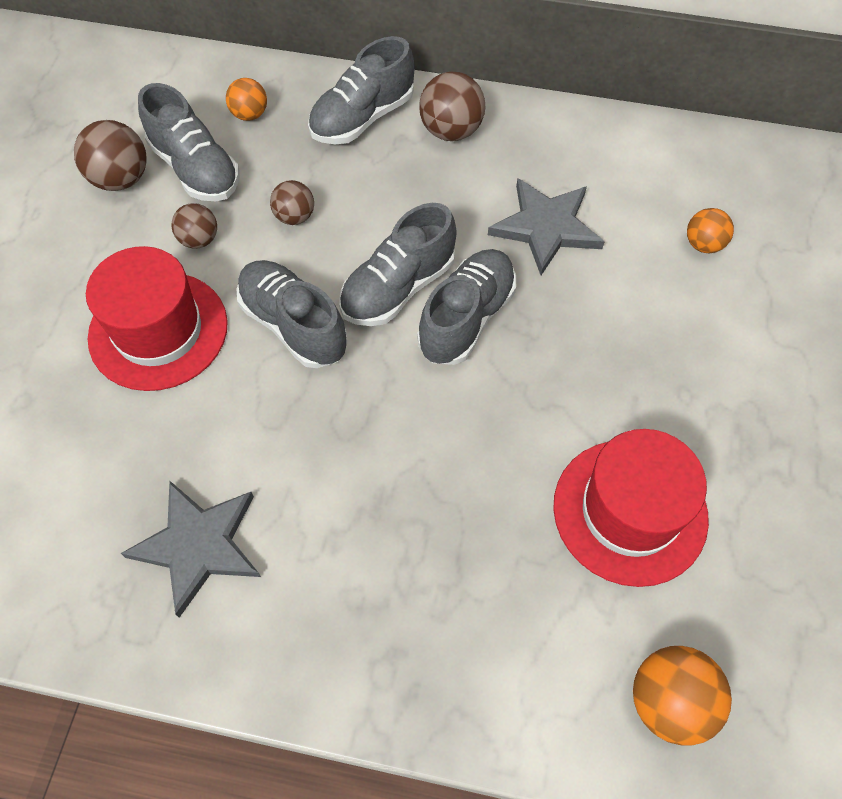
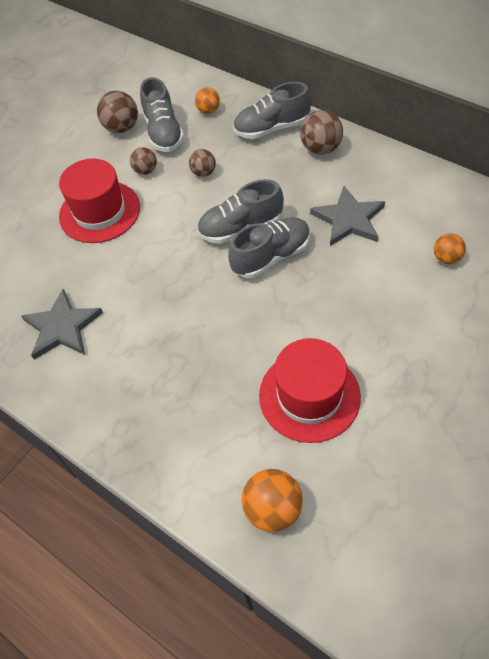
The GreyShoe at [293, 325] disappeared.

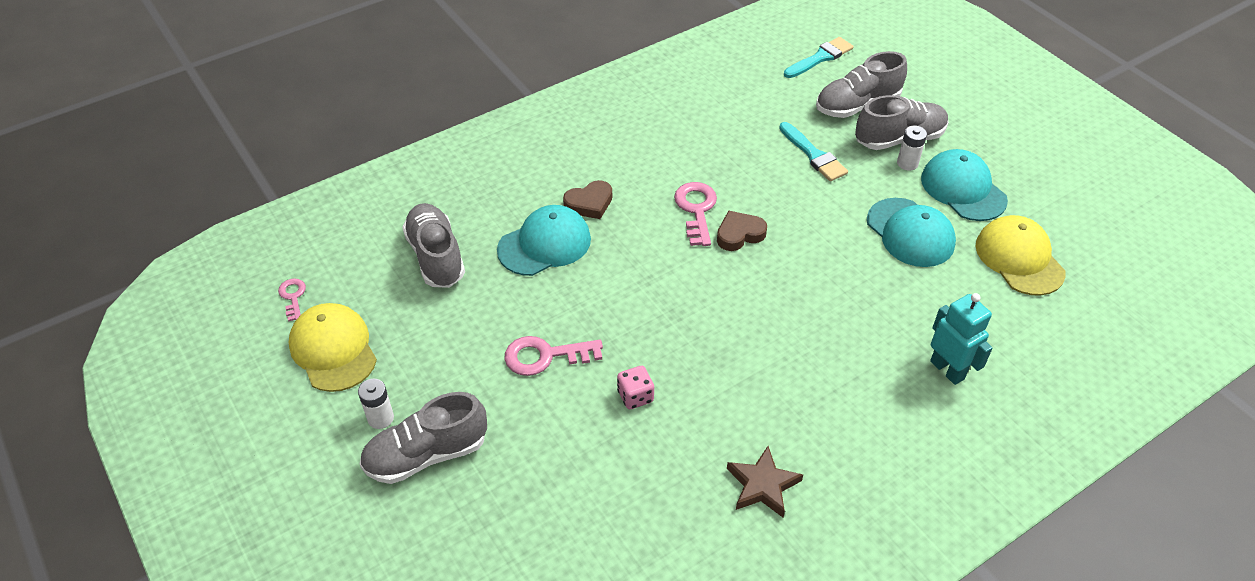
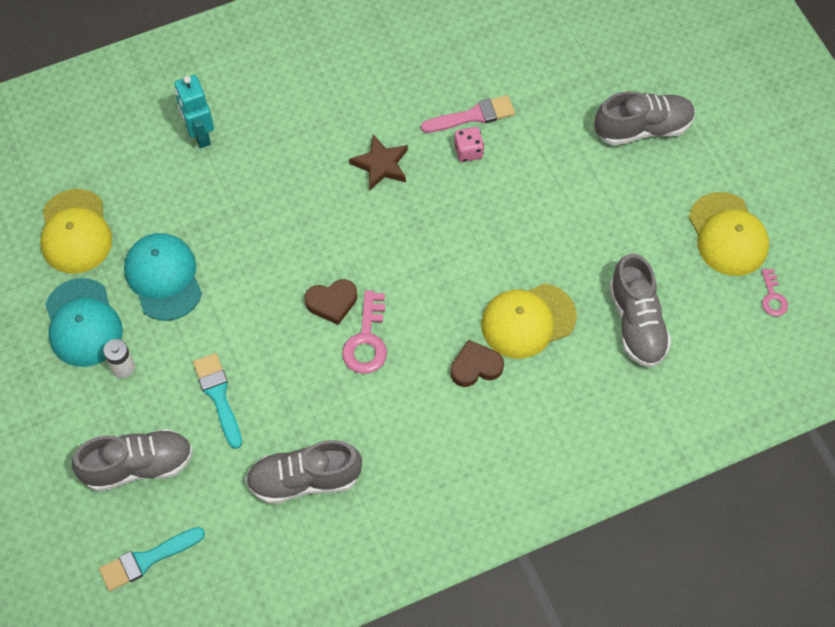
The WhiteBattery at [380, 418] disappeared.
The PinkKey at [545, 356] disappeared.
The PinkBrush at [473, 116] appeared.
The BrownStar moved from [762, 485] to [381, 165].
The GreyShoe moved from [899, 139] to [304, 480].
The TurquoiseCap at [544, 244] became the YellowCap at [528, 321].

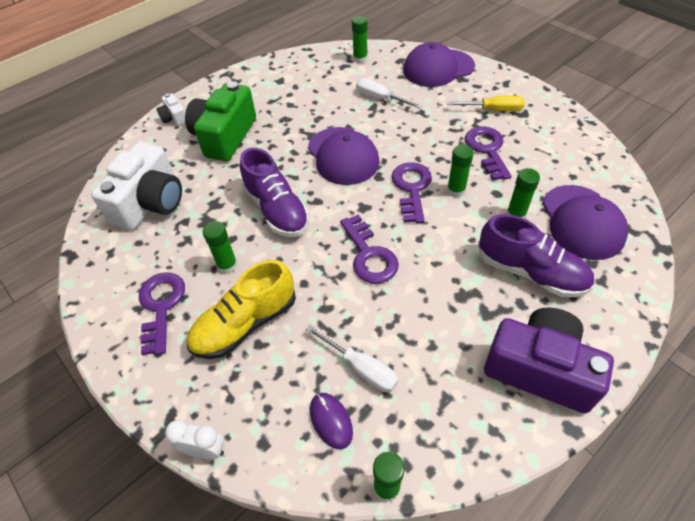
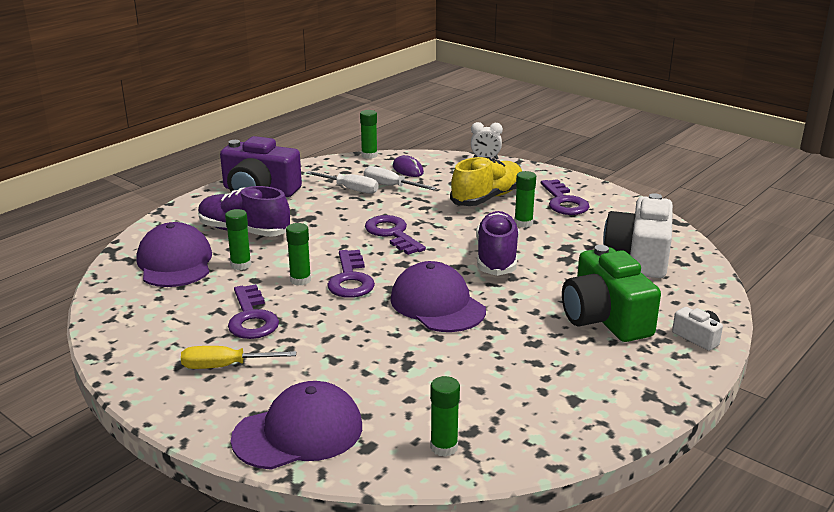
The WhiteScrewdriver moved from [380, 98] to [350, 189].
The GreenCamera at [225, 136] turned 150 degrees clockwise.
The PurpleShoe at [276, 209] turned 45 degrees clockwise.

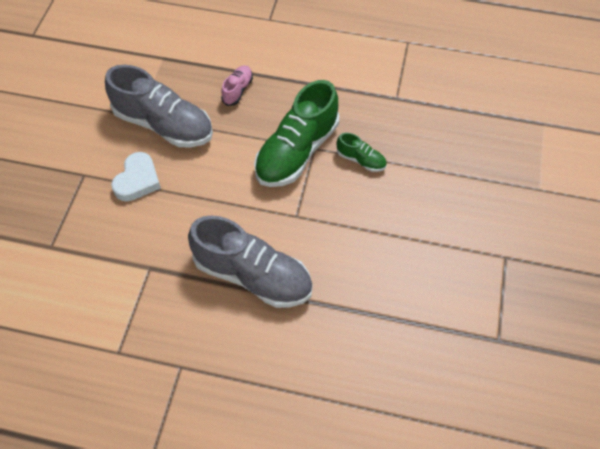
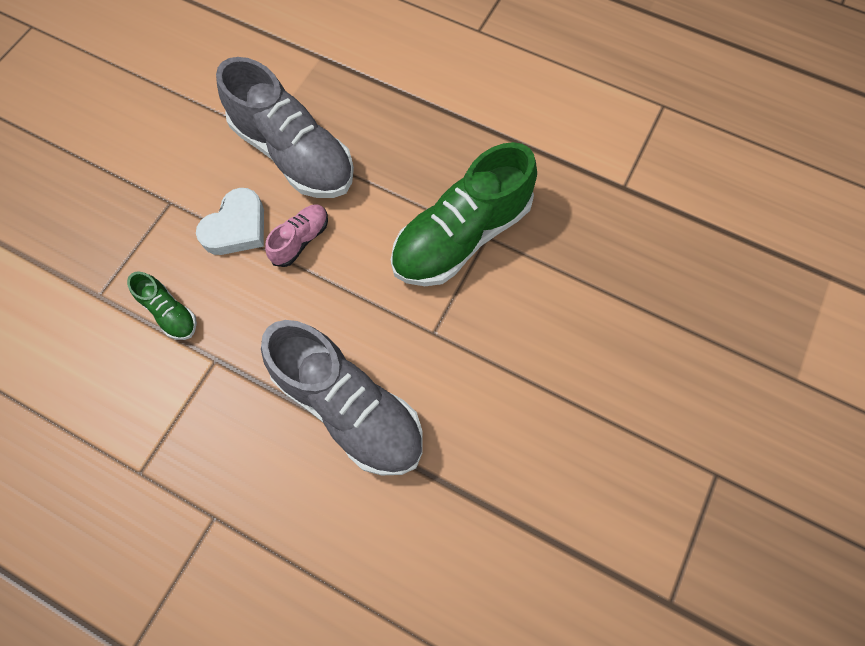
The PinkShoe moved from [237, 90] to [301, 240].
The GreenShoe moved from [361, 160] to [170, 312].

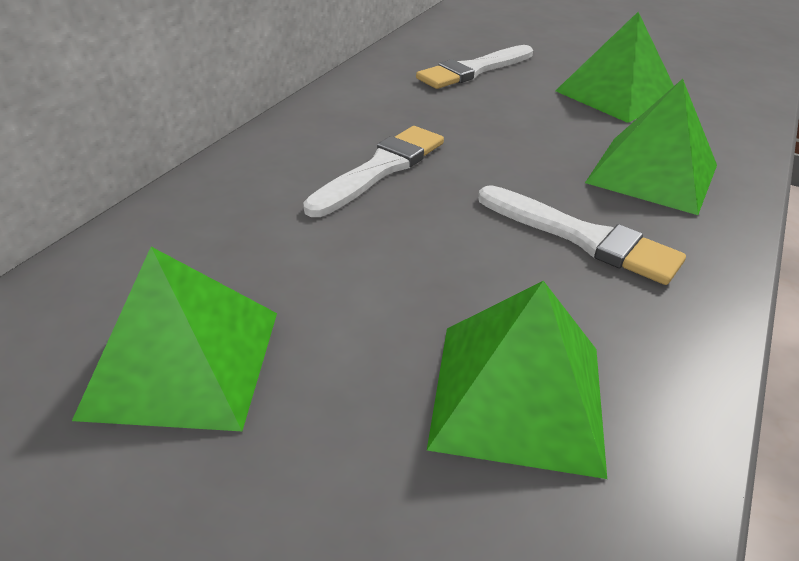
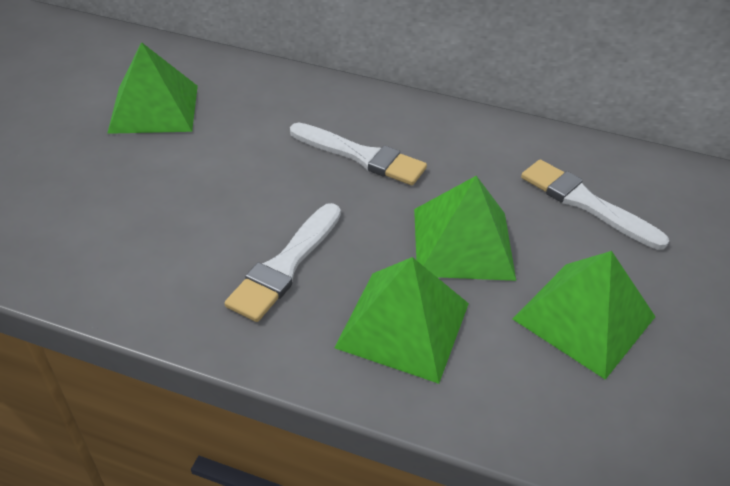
The GreenPyramid moved from [518, 395] to [462, 243].

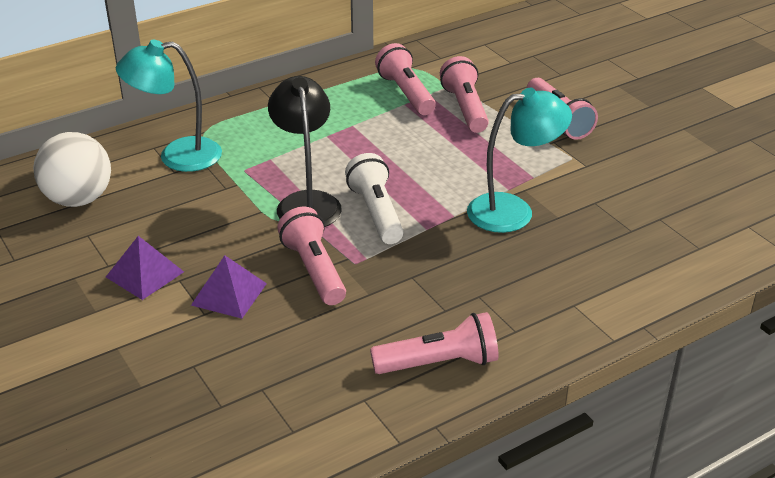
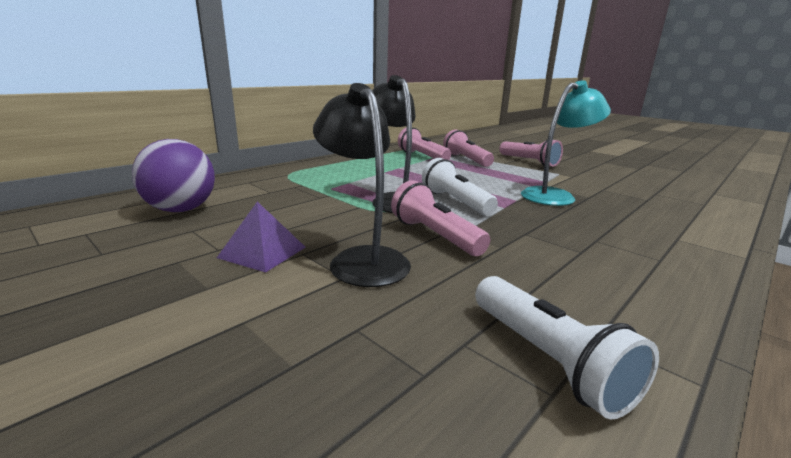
The TurquoiseLamp at [177, 156] disappeared.
The PinkFlashlight at [439, 363] disappeared.
The WhiteFlashlight at [548, 360] appeared.
The PurplePyramid at [229, 294] was replaced by the BlackLamp at [363, 259].
The WhiteBall at [79, 199] became the PurpleBall at [181, 210].

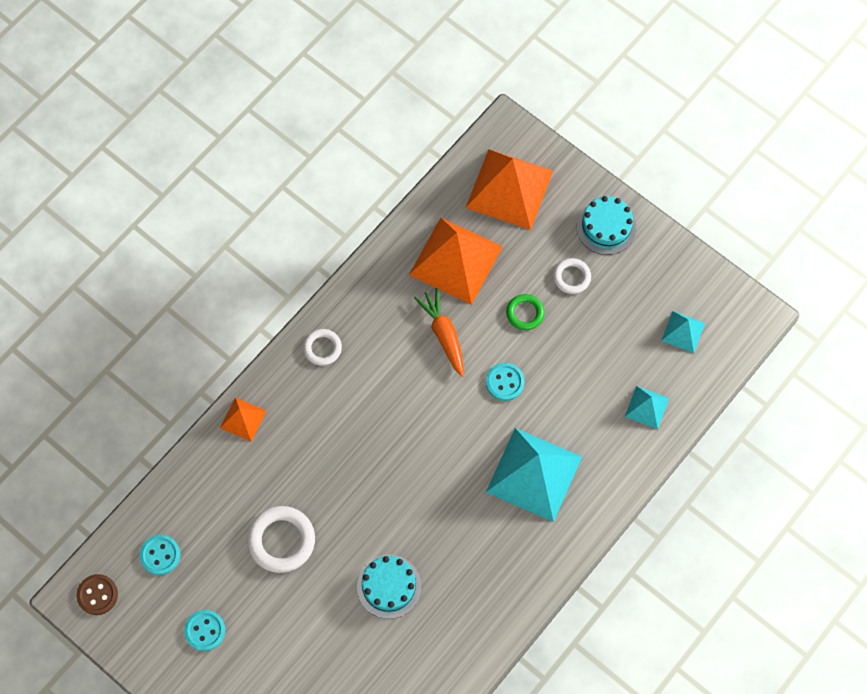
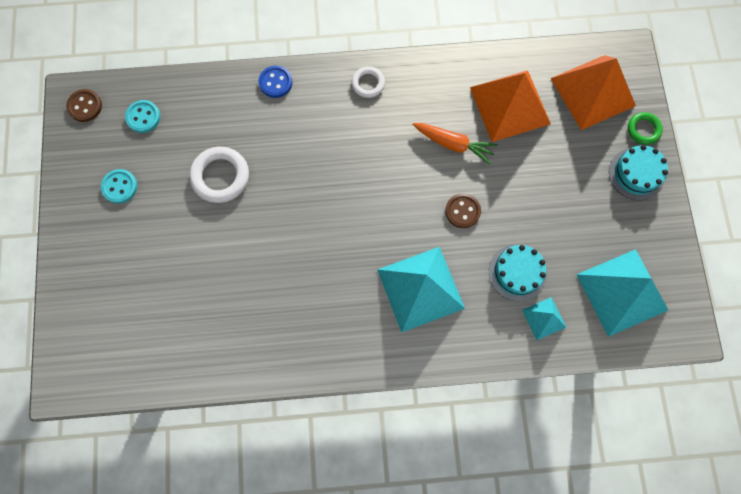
The WhiteRing at [571, 277] disappeared.
The TurquoiseCake moved from [389, 586] to [517, 272].
The GreenRing moved from [525, 313] to [643, 129].
The OrangePyramid at [243, 419] was replaced by the BlueButton at [275, 82].
The TurquoiseButton at [505, 382] became the BrownButton at [462, 211].
The OrangeCarrot at [443, 334] turned 90 degrees clockwise.
The TurquoisePyramid at [683, 331] changed to 2.06 times the size.

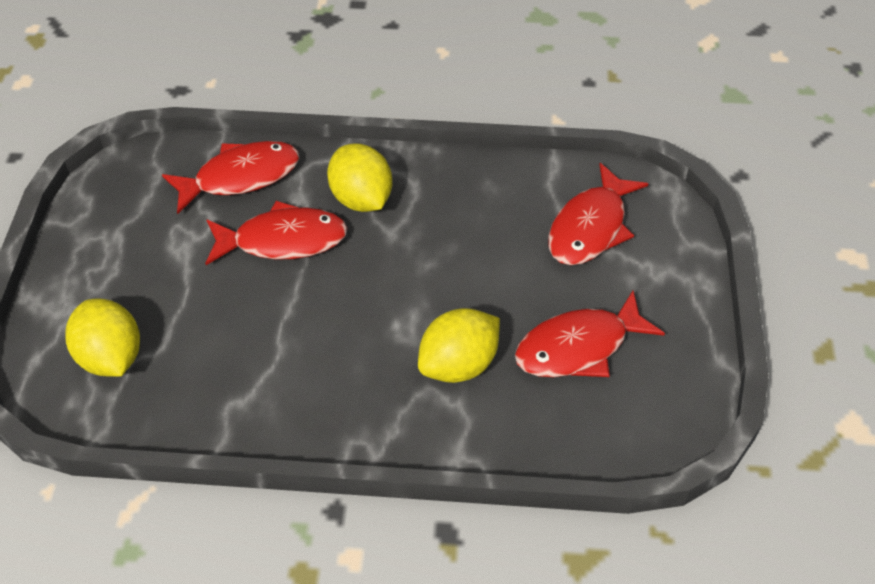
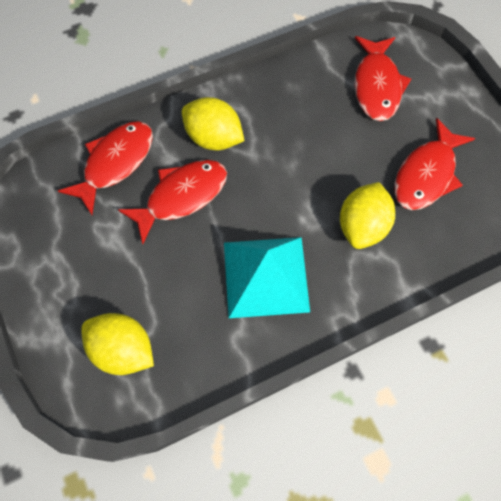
The TurquoisePyramid at [265, 276] appeared.

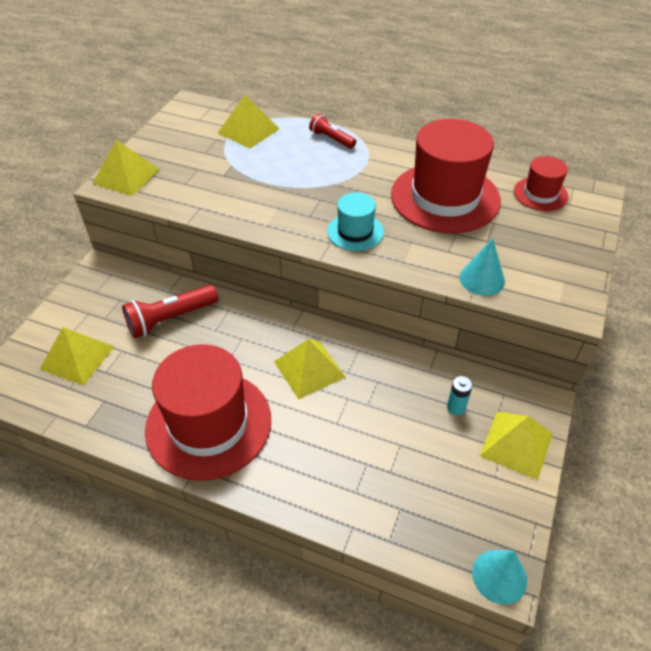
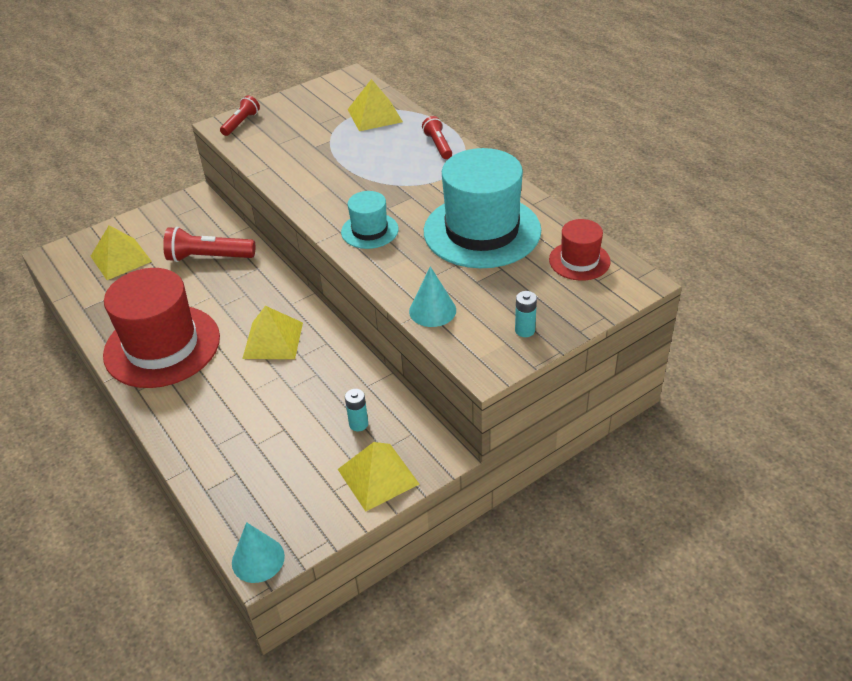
The TurquoiseBattery at [525, 330] appeared.
The YellowPyramid at [126, 176] was replaced by the RedFlashlight at [241, 123].
The RedHat at [445, 197] became the TurquoiseHat at [482, 231].

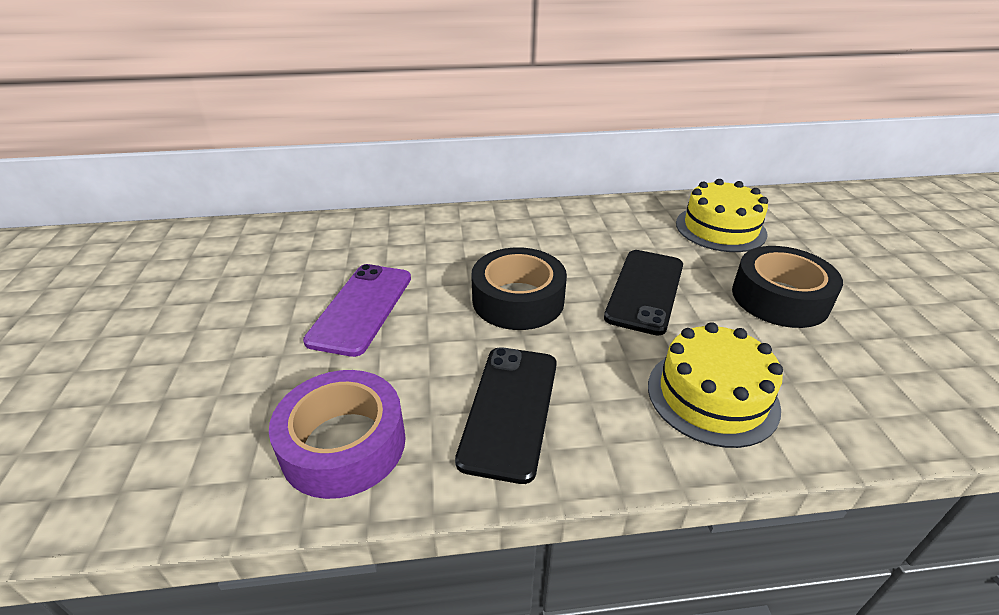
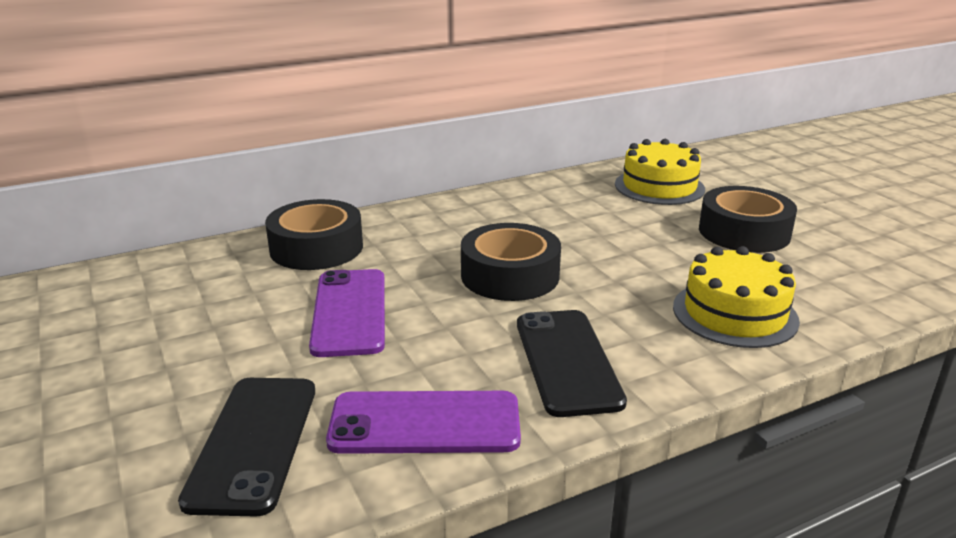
The BlackTape at [316, 248] appeared.
The BlackPhone moved from [645, 291] to [254, 443].
The PurpleTape at [344, 444] was replaced by the PurplePhone at [425, 424].

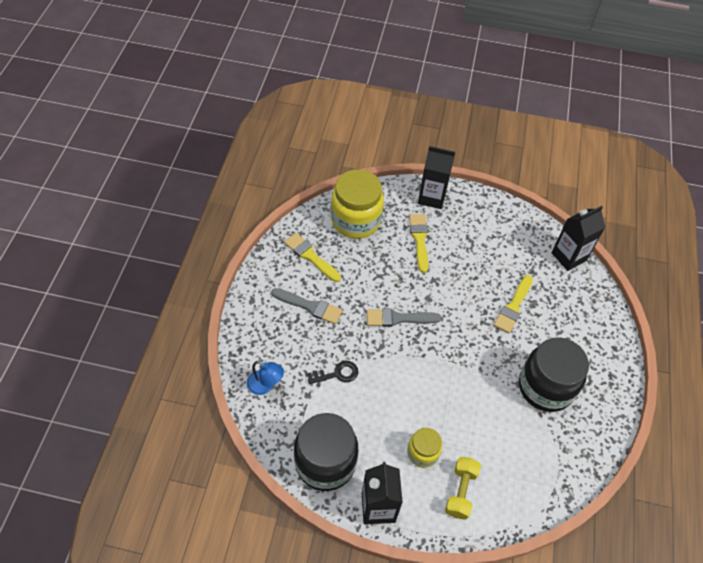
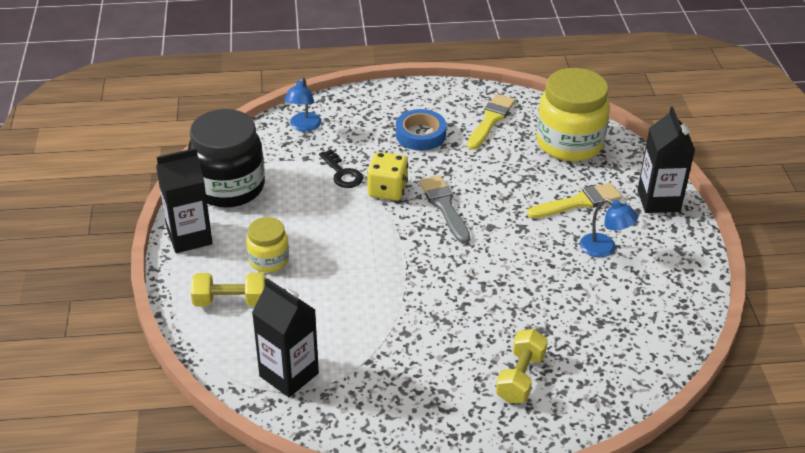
The YellowBrush at [513, 306] disappeared.
The BlackJar at [545, 387] disappeared.
The YellowDice at [387, 190] appeared.
The YellowDumbbell at [520, 377] appeared.
The BlueLamp at [604, 248] appeared.
The BlackCarton moved from [568, 256] to [289, 375].
The GreyBrush at [310, 306] was replaced by the BlueTape at [420, 135].

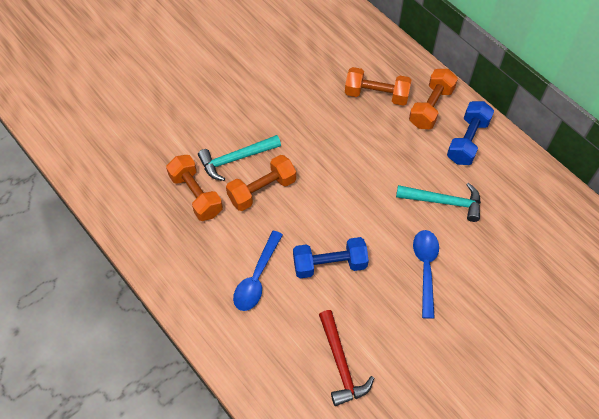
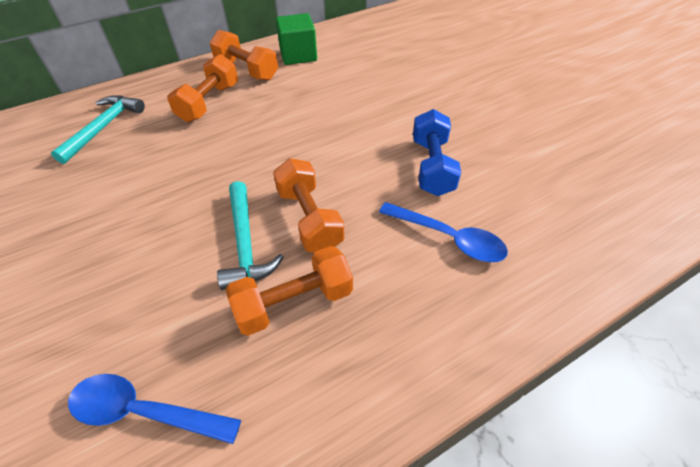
The RedHammer at [341, 364] disappeared.
The TurquoiseHammer moved from [444, 202] to [104, 127].
The BlueSpoon moved from [425, 269] to [145, 411].
The BlueDumbbell at [467, 141] was replaced by the GreenCube at [298, 55].

